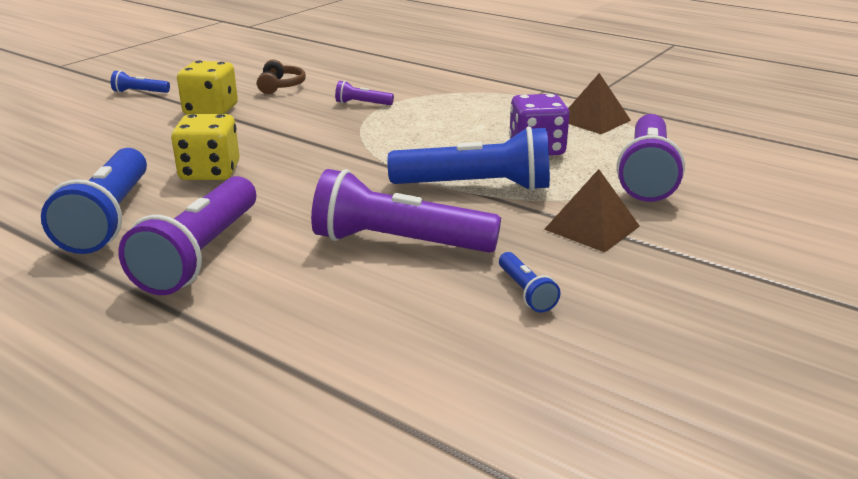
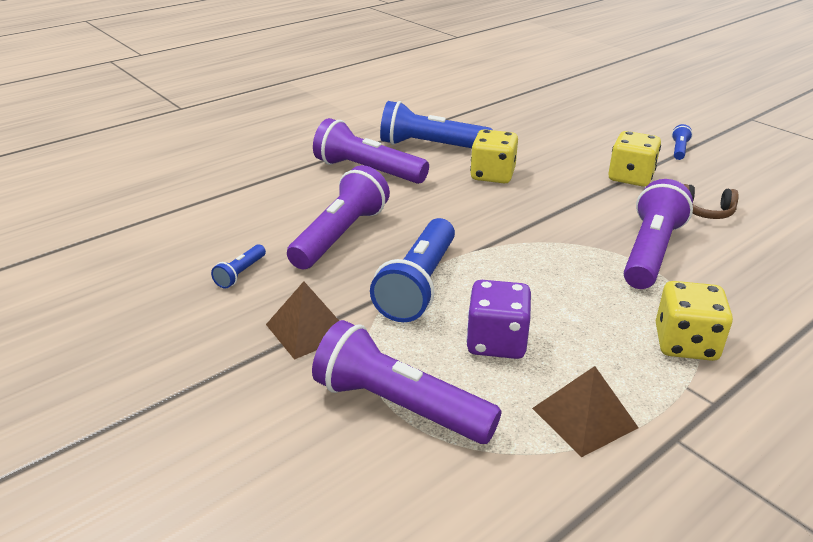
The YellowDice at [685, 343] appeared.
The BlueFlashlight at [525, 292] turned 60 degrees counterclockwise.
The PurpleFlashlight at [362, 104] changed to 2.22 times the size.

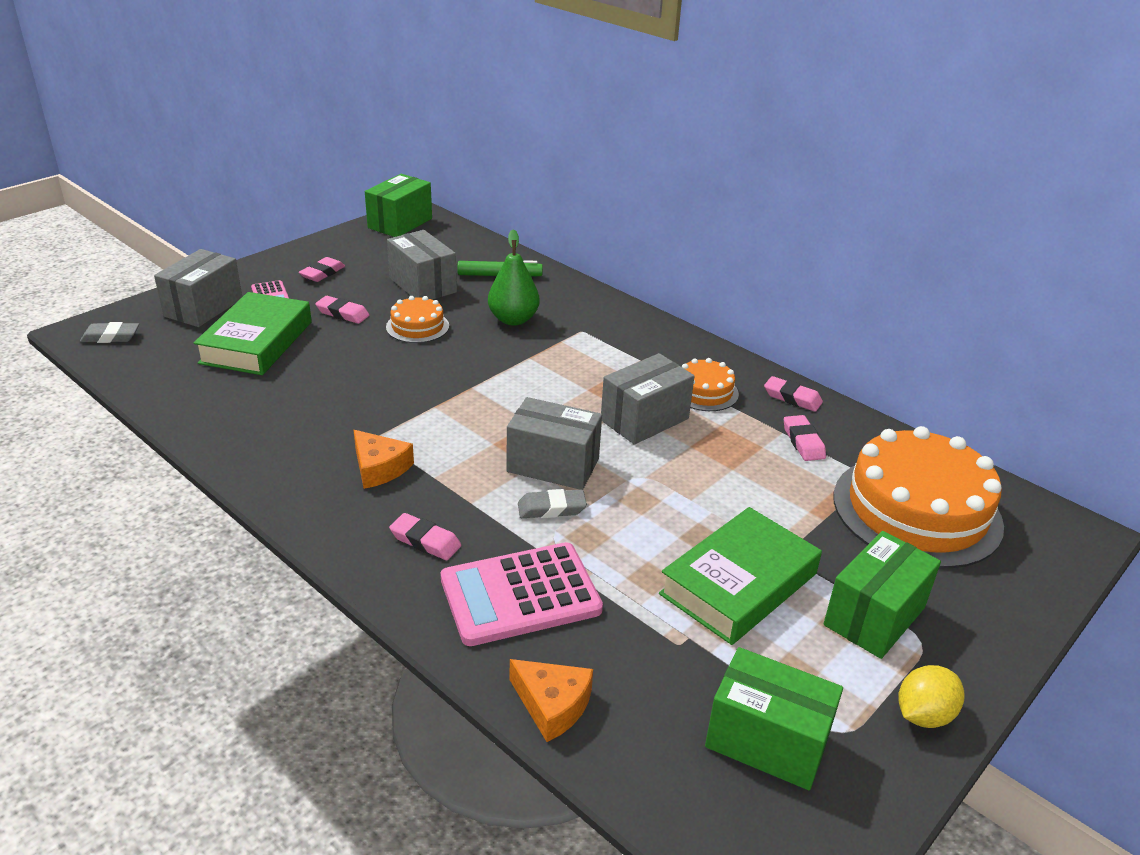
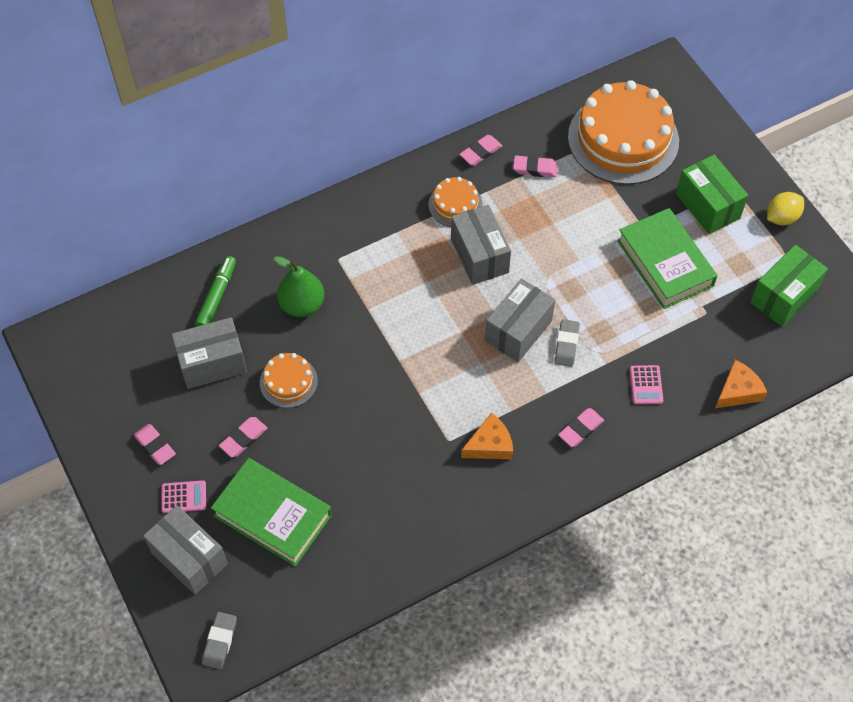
The GreenBox at [400, 223] disappeared.
The YellowLemon at [923, 715] turned 75 degrees clockwise.
The PinkCalculator at [520, 595] changed to 0.45 times the size.

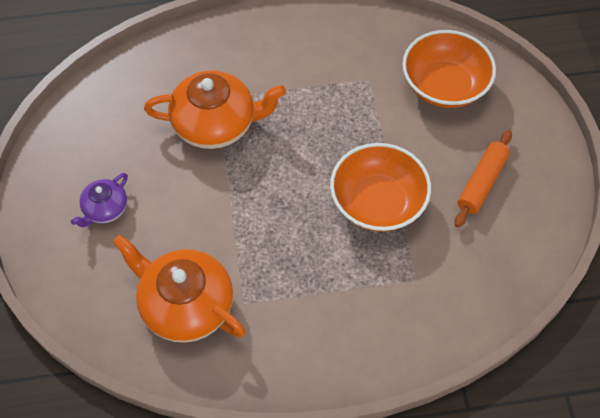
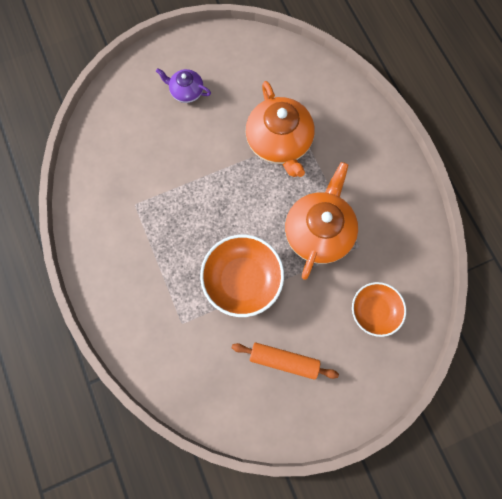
The OrangeTeapot moved from [185, 305] to [318, 231].
The OrangeBowl at [444, 85] changed to 0.65 times the size.

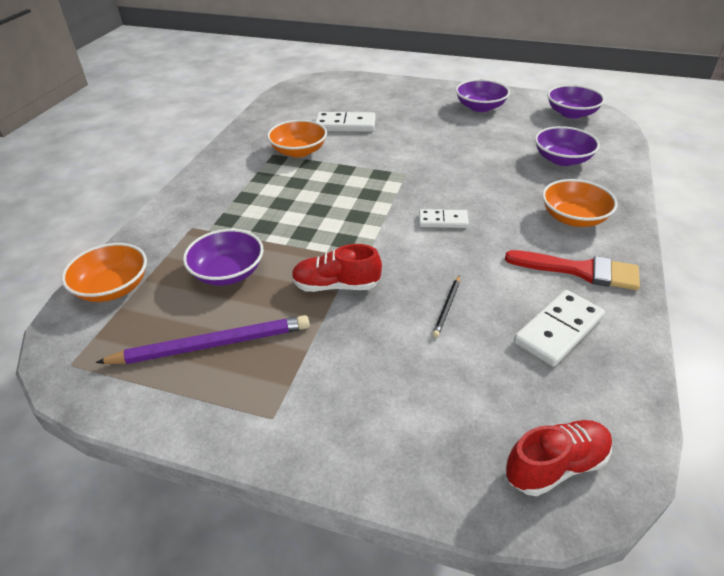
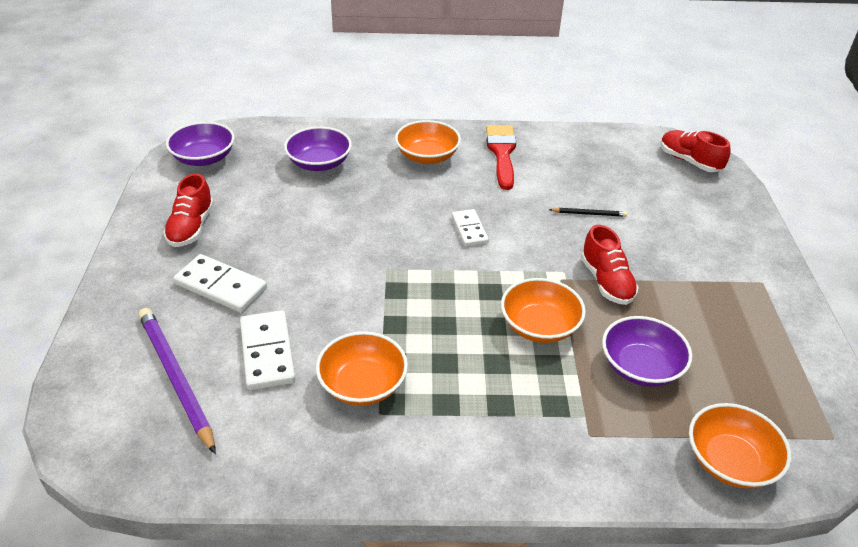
The OrangeBowl at [539, 326] appeared.
The PurplePencil moved from [212, 344] to [176, 378].
The WhiteDomino moved from [559, 330] to [221, 286].
The PurpleBowl at [480, 107] was replaced by the RedShoe at [191, 227].

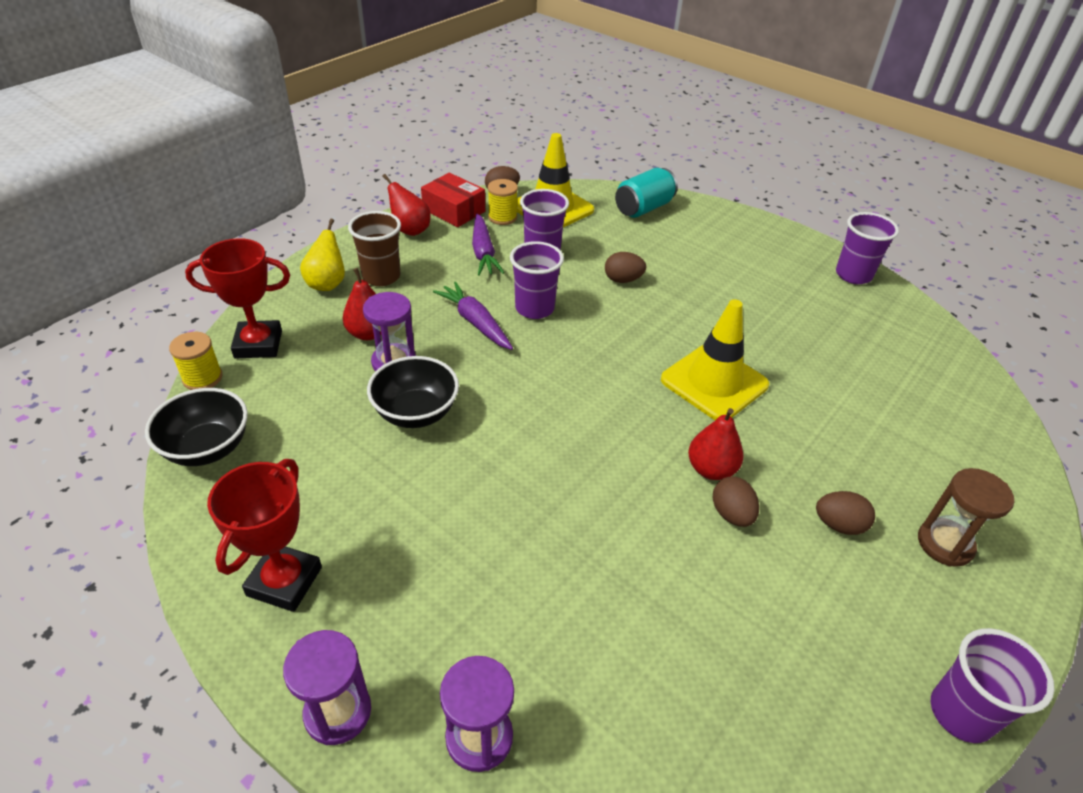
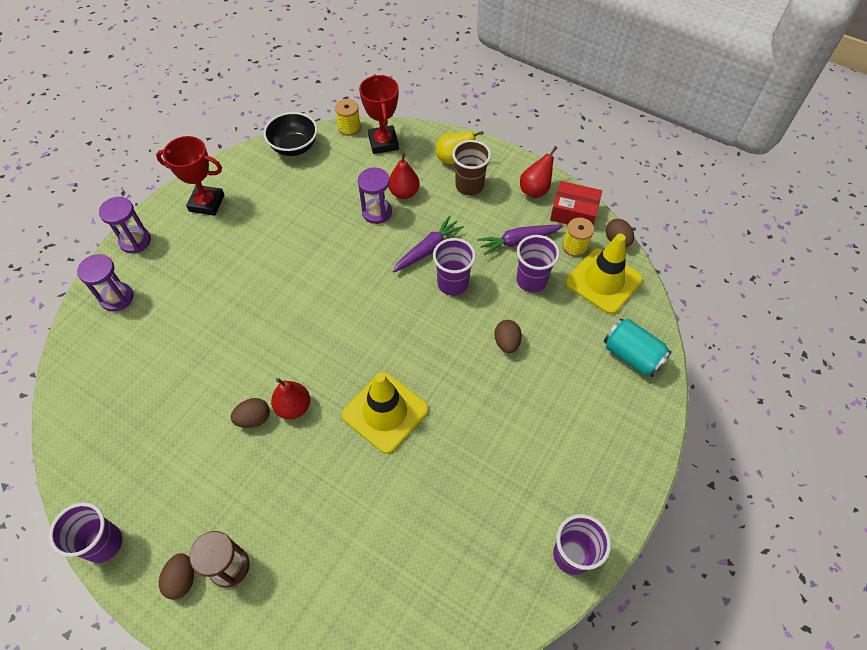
The BlackBowl at [416, 413] disappeared.
The BrownEgg moved from [839, 525] to [182, 579].
The RedBox at [454, 210] turned 75 degrees clockwise.

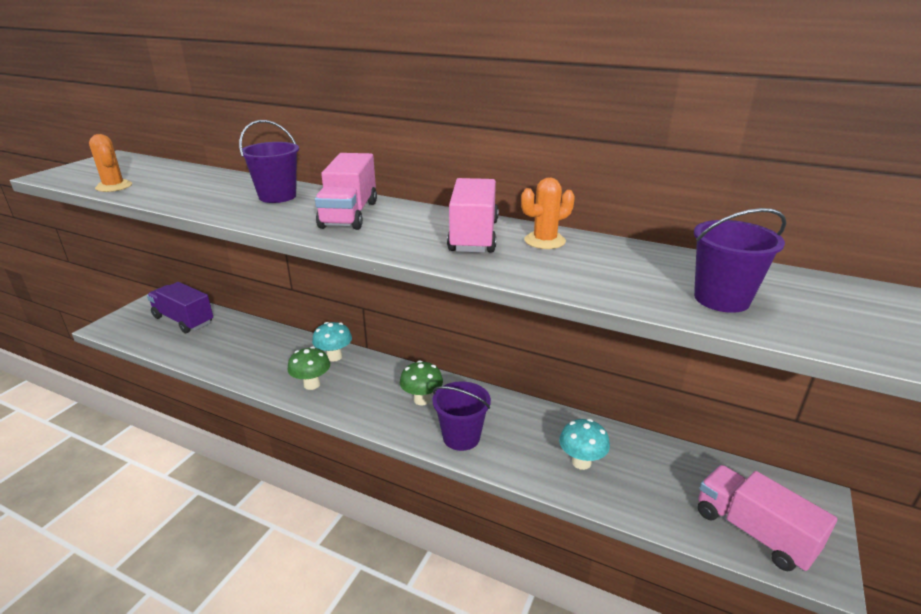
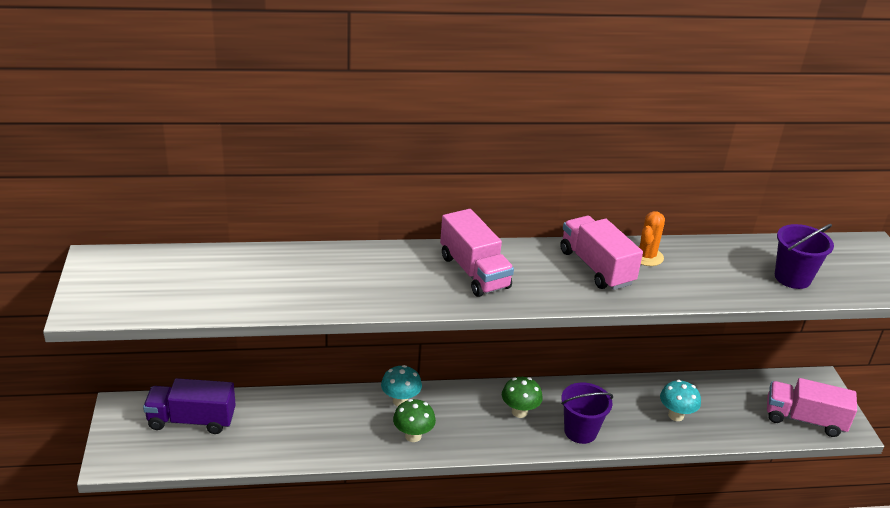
The OrangeCactus at [114, 186] disappeared.
The PurpleBucket at [277, 196] disappeared.

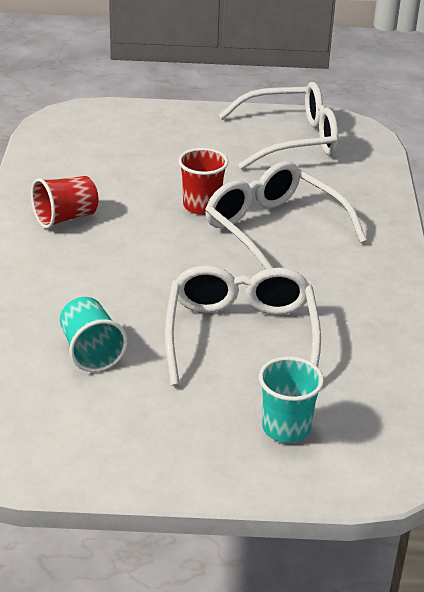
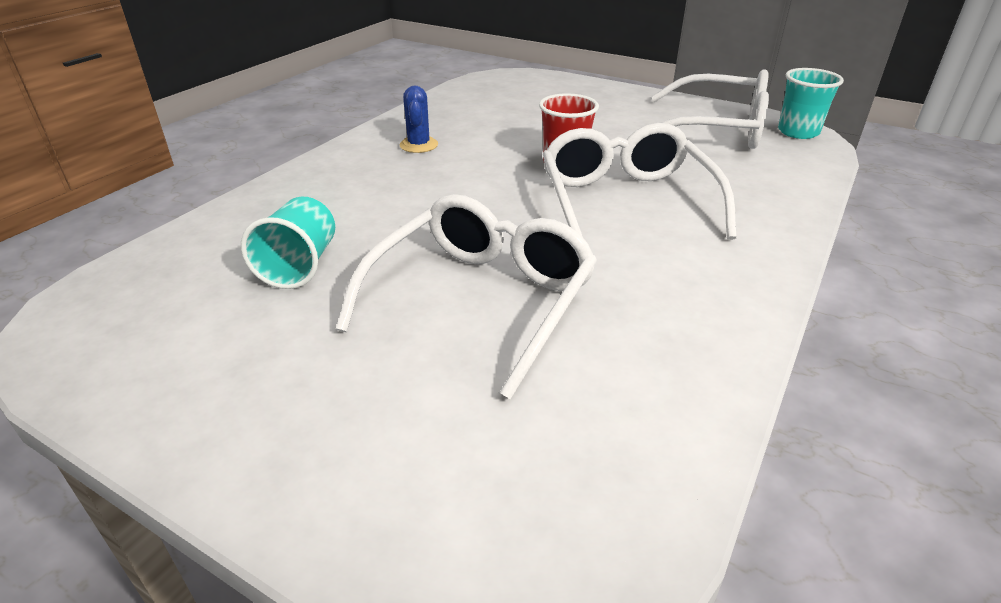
The TurquoiseCup moved from [286, 428] to [798, 132].
The RedCup at [65, 218] was replaced by the BlueCactus at [419, 145].

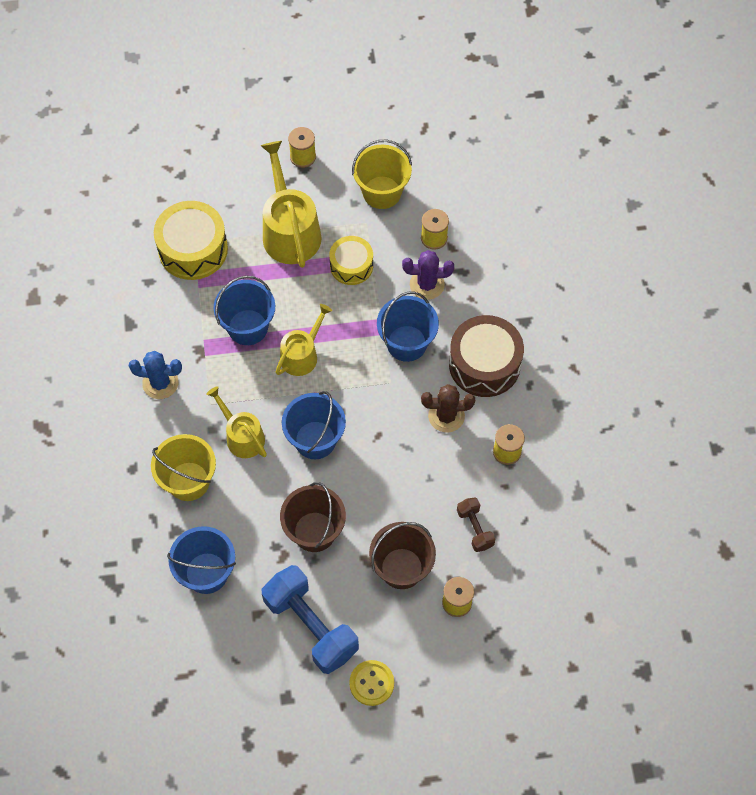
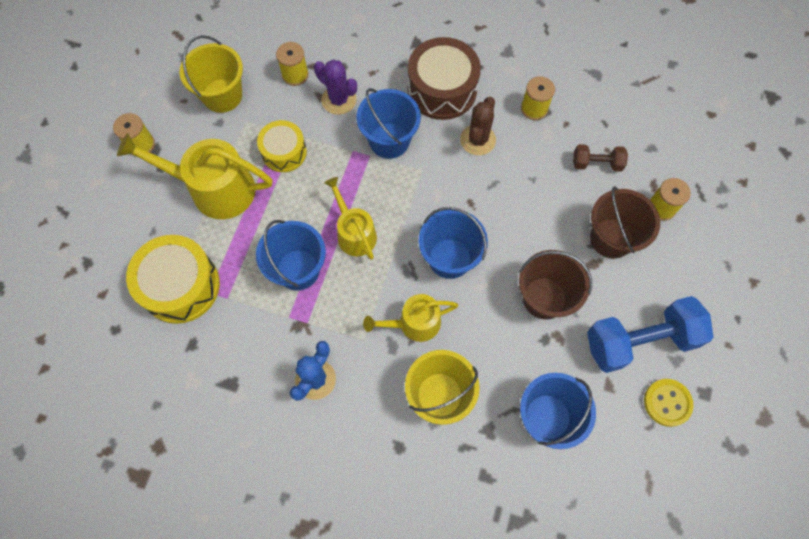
The YellowButton moved from [371, 683] to [667, 403].
The PurpleCactus at [427, 284] turned 75 degrees counterclockwise.

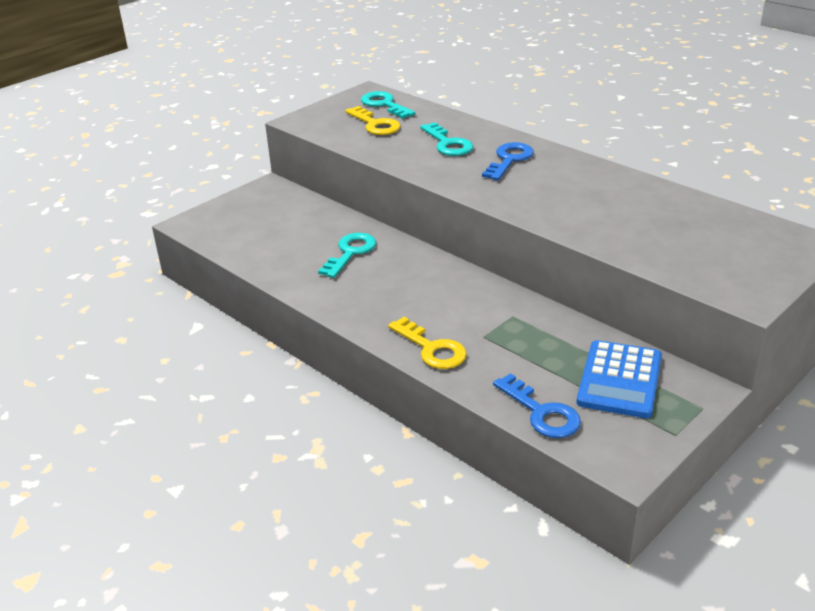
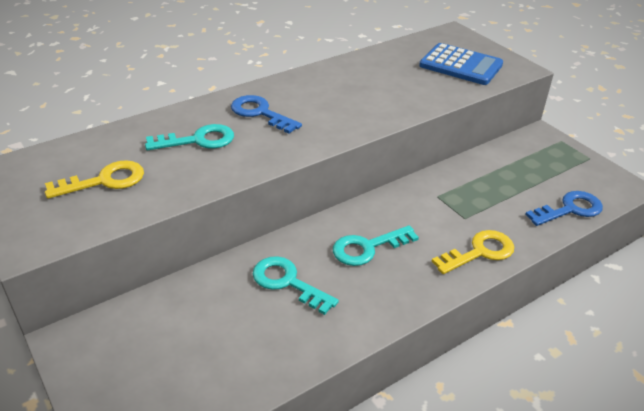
The TurquoiseKey moved from [384, 104] to [367, 248].
The BlueCalculator moved from [619, 380] to [460, 65].

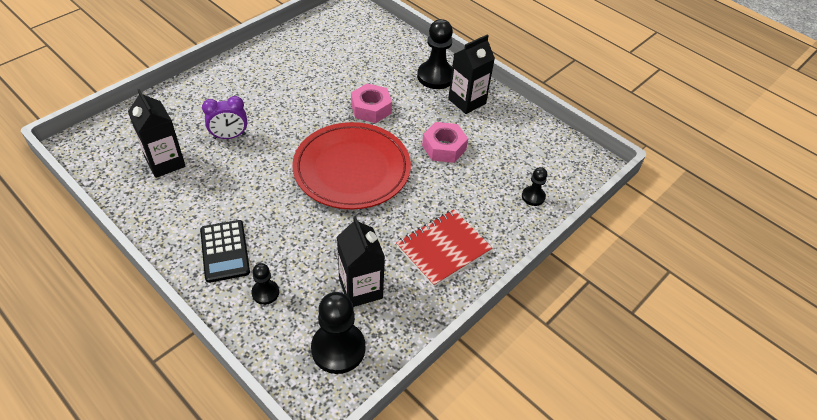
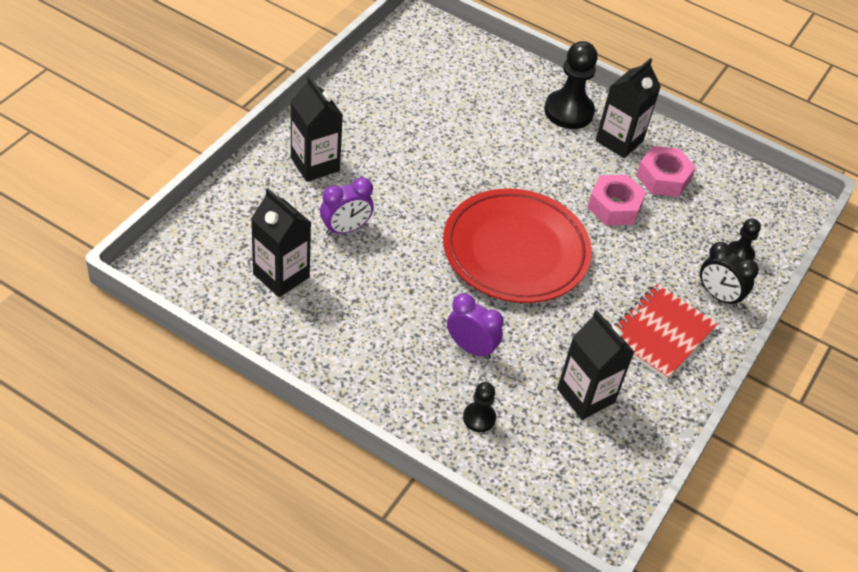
The BlackCalculator at [224, 251] disappeared.
The BlackPawn at [338, 349] disappeared.
The BlackCarton at [315, 164] appeared.
The PurpleClock at [471, 348] appeared.
The BlackClock at [718, 296] appeared.
The PinkNut moved from [371, 108] to [663, 178].

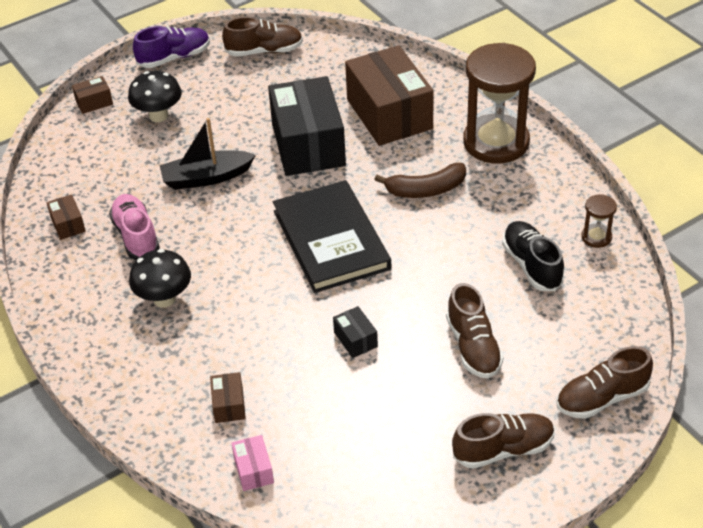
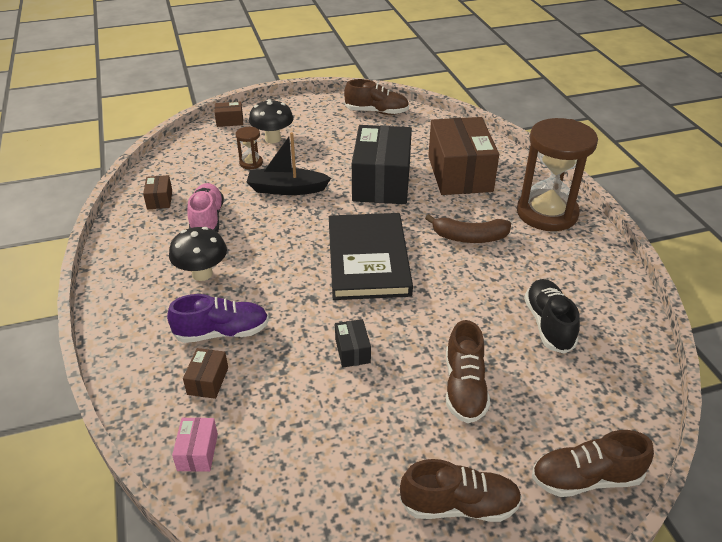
The PurpleShoe moved from [174, 57] to [222, 332].
The BrownHourglass moved from [596, 237] to [251, 163].

